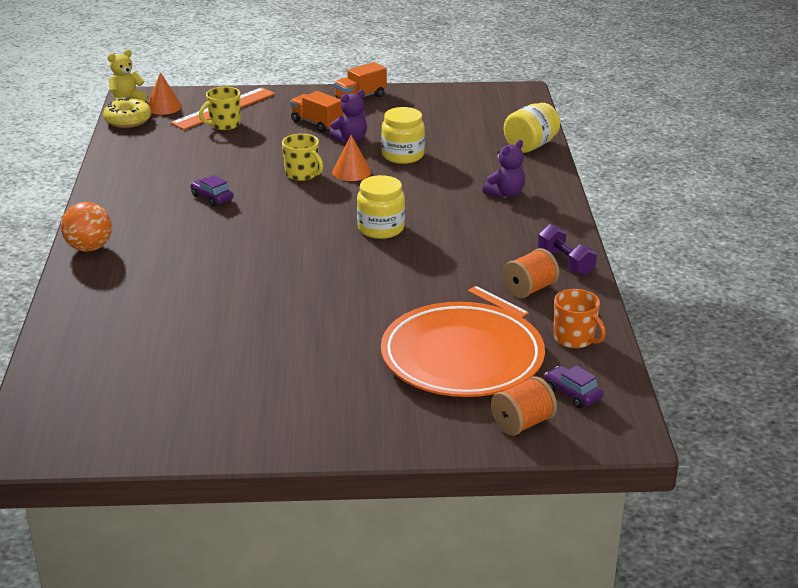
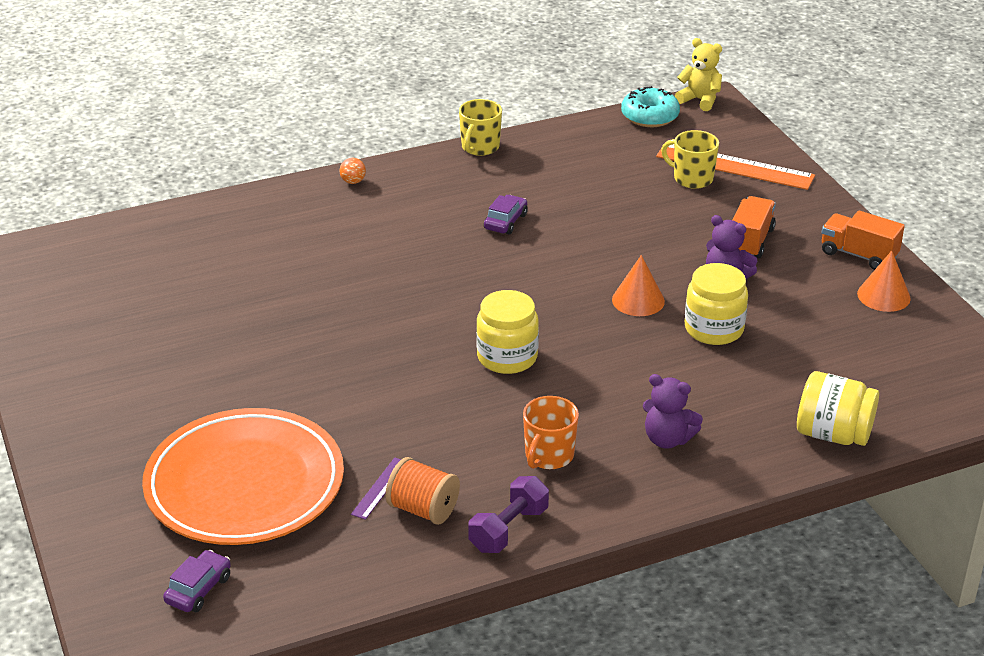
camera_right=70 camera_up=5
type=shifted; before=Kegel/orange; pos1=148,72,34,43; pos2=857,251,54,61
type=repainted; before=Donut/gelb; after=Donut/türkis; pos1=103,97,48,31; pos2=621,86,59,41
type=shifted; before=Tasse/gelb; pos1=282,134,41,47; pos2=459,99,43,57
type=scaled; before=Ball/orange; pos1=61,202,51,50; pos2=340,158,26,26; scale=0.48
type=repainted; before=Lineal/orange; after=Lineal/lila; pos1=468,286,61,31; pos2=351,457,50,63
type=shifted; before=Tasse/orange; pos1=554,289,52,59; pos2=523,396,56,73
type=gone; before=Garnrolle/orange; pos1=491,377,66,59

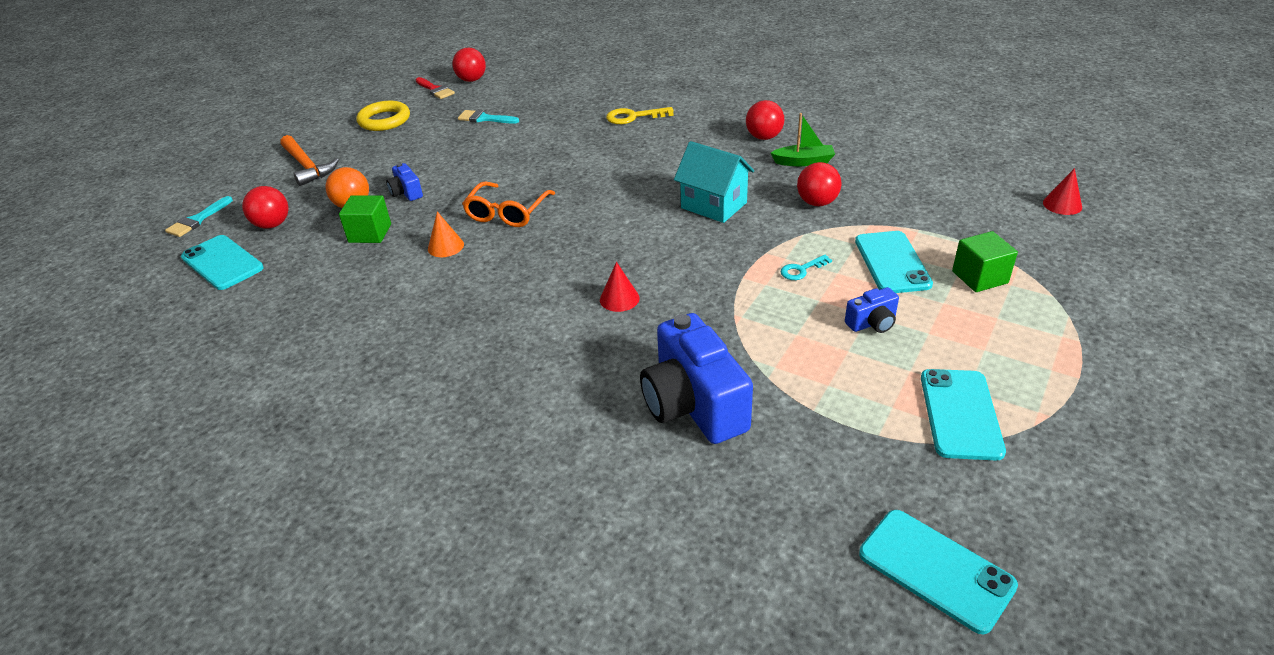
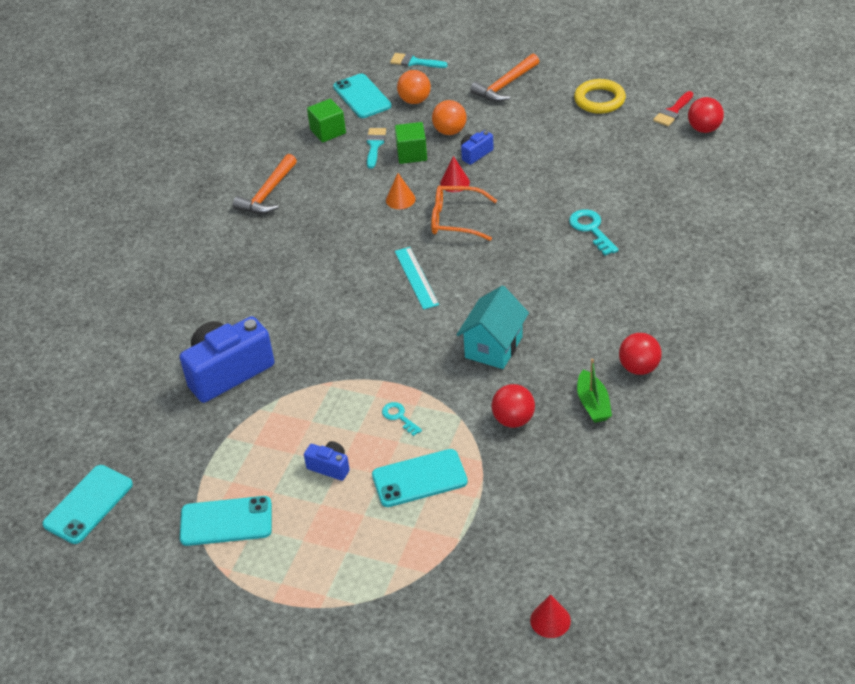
camera_right=80 camera_up=5
type=gone; before=Schlüssel/gelb; pos1=606,107,68,17
type=shifted; before=Pinsel/türkis; pos1=458,110,61,14; pos2=366,128,20,41
type=repainted; before=Ball/rot; after=Ball/orange; pos1=242,186,47,43; pos2=397,70,34,34
type=shifted; before=Kubus/grün; pos1=952,231,66,61; pos2=307,99,39,44
type=rotated; before=Handy/türkis; pos1=181,235,83,55; pos2=333,74,59,44; turn=-60
type=shifted; before=Kegel/rot; pos1=600,262,40,50; pos2=440,156,30,36
type=rotated; before=Kamera/blau; pos1=845,287,54,46; pos2=304,441,46,40; turn=150
type=new; after=Hammer/orange; pos2=233,154,64,60
type=new; after=Schlüssel/türkis; pos2=569,209,50,46
type=new; after=Lineal/türkis; pos2=395,247,44,63

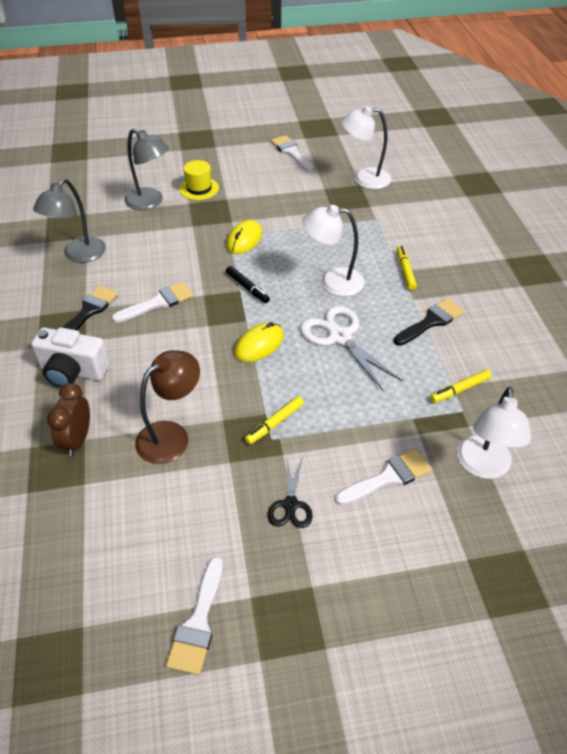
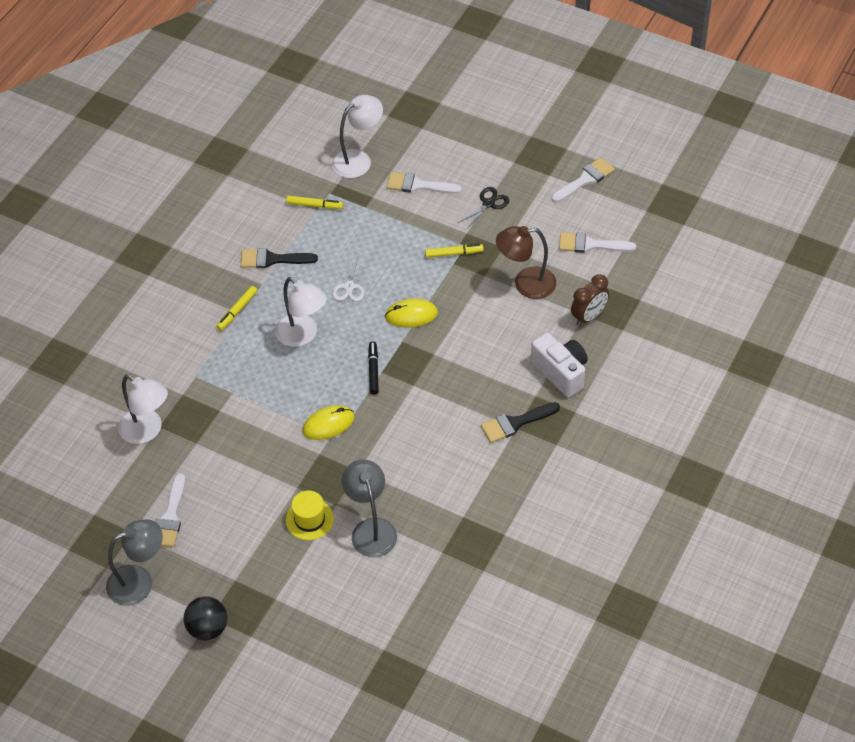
camera_right=-140 camera_up=5
type=shifted; before=Lampe/grau; pos1=33,179,73,84; pos2=106,519,57,87
type=shifted; before=Pinsel/weiß; pos1=112,282,81,41; pos2=559,232,77,21
type=scaled; before=Schere/weiß; pos1=300,306,103,85; pos2=332,254,33,47; scale=0.58
type=new; after=Ball/schwarz; pos2=184,596,44,44

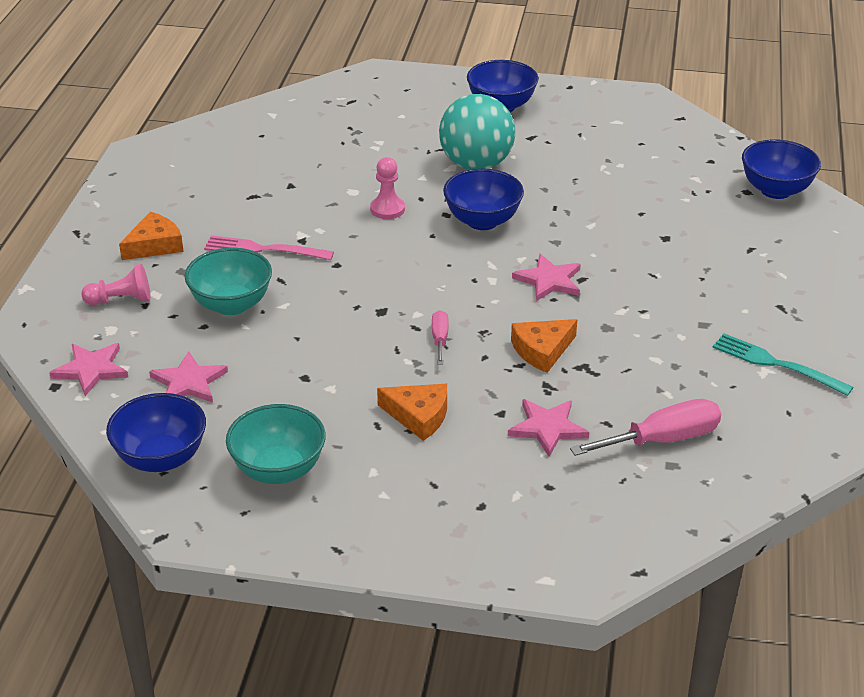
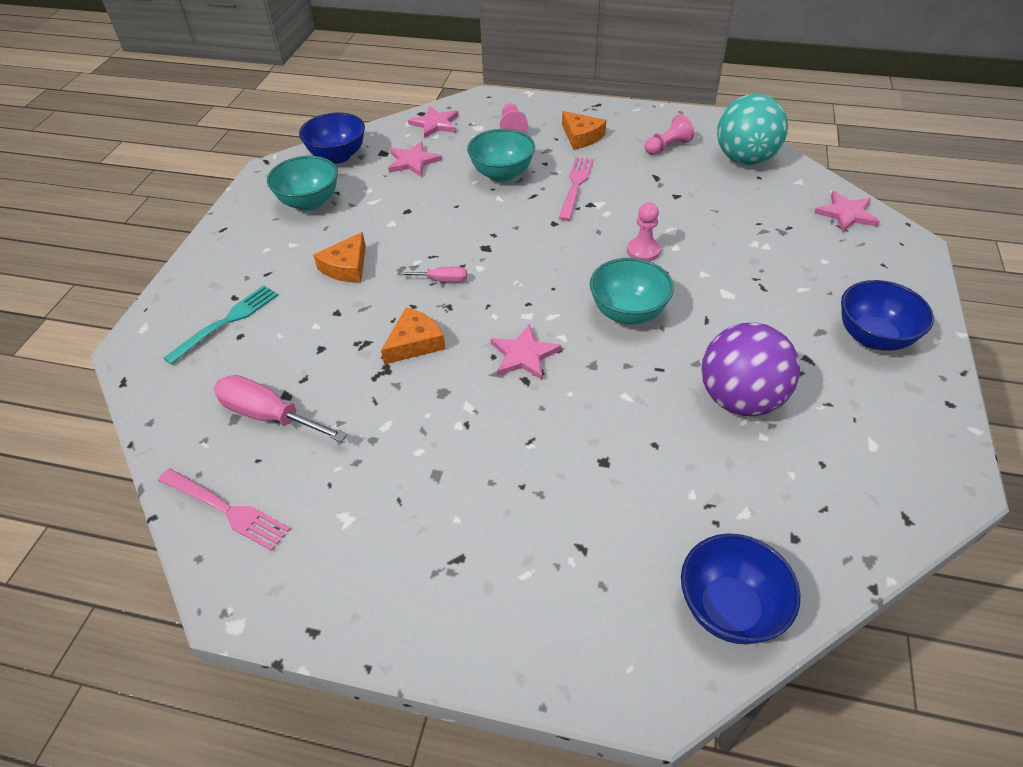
camera_right=95 camera_up=10
type=shifted; before=Ball/türkis; pos1=439,94,76,76; pos2=717,94,71,71
type=repainted; before=Schüssel/blau; after=Schüssel/türkis; pos1=443,169,81,61; pos2=590,258,84,66
type=rotated; before=Käse/orange; pos1=511,319,66,54; pos2=381,307,65,57; turn=75
type=shifted; before=Gabel/türkis; pos1=713,333,140,63; pos2=164,286,114,79
type=shifted; before=Stern/rosa; pos1=508,399,81,58; pos2=814,191,66,41
type=rotated; before=Schraubenzieher/rosa; pos1=570,399,151,57; pos2=214,375,133,67; turn=135
type=new; after=Bauer/rosa; pos2=644,114,50,41
type=new; after=Ball/lila; pos2=702,323,98,93
type=new; after=Gabel/rosa; pos2=158,469,132,82

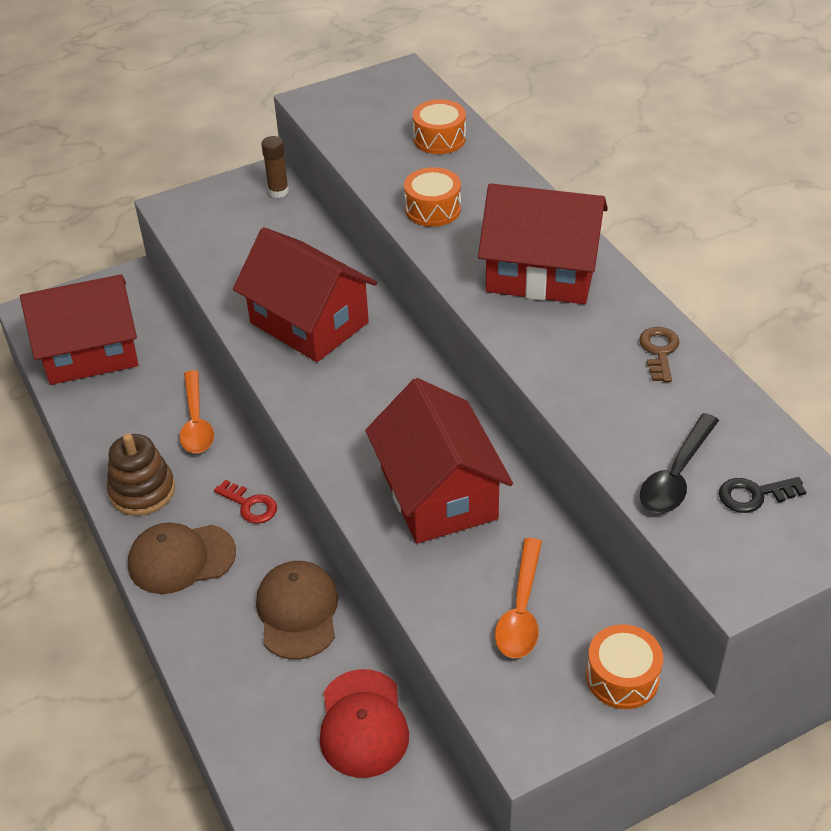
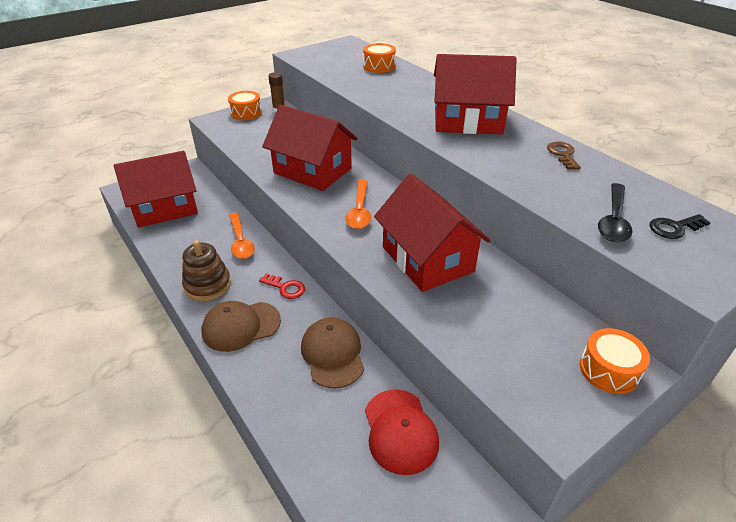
camera_right=-10 camera_up=-5
type=shifted; before=Trommel/orange; pos1=404,167,57,60; pos2=228,91,34,29
type=shifted; before=Löffel/orange; pos1=495,538,47,120; pos2=345,180,26,49

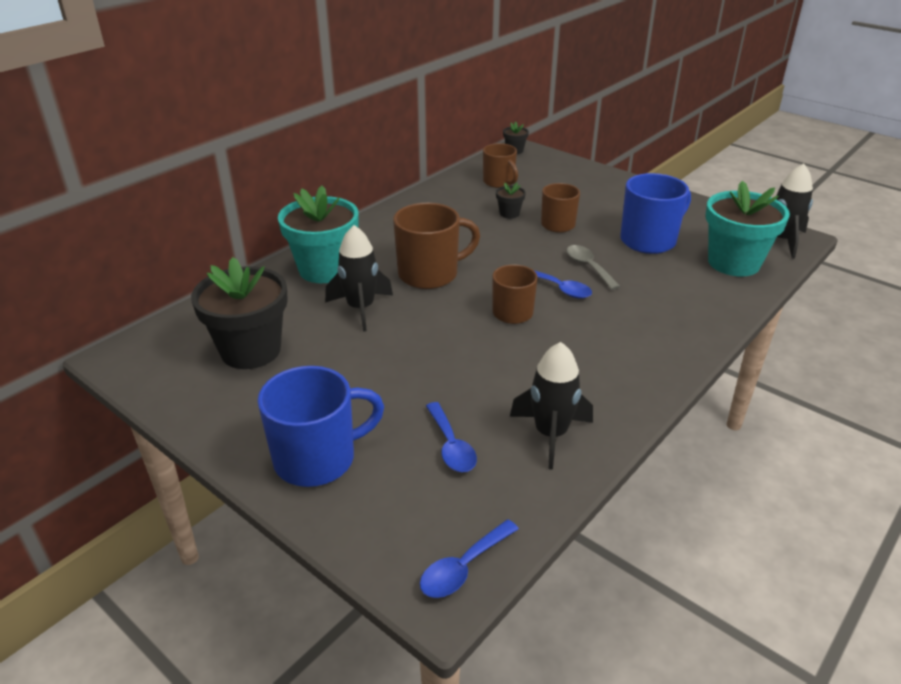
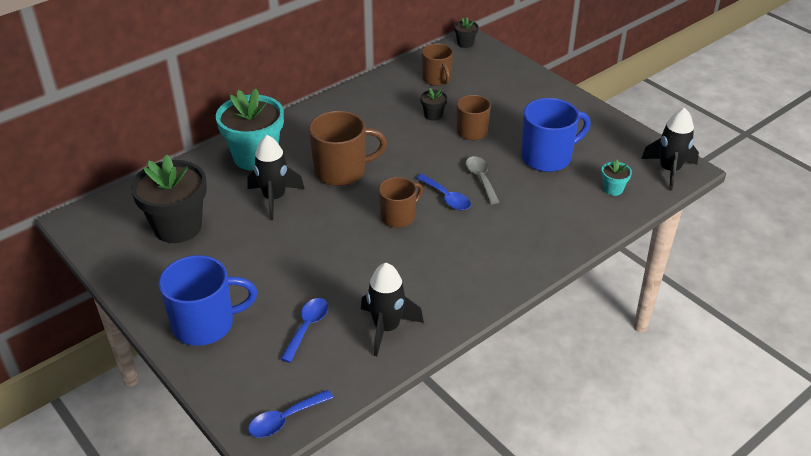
camera_right=10 camera_up=5
type=scaled; before=Blumentopf/türkis; pos1=706,181,84,95; pos2=601,160,31,36; scale=0.43
type=rotated; before=Löffel/blau; pos1=426,402,51,70; pos2=281,298,47,65; turn=-150

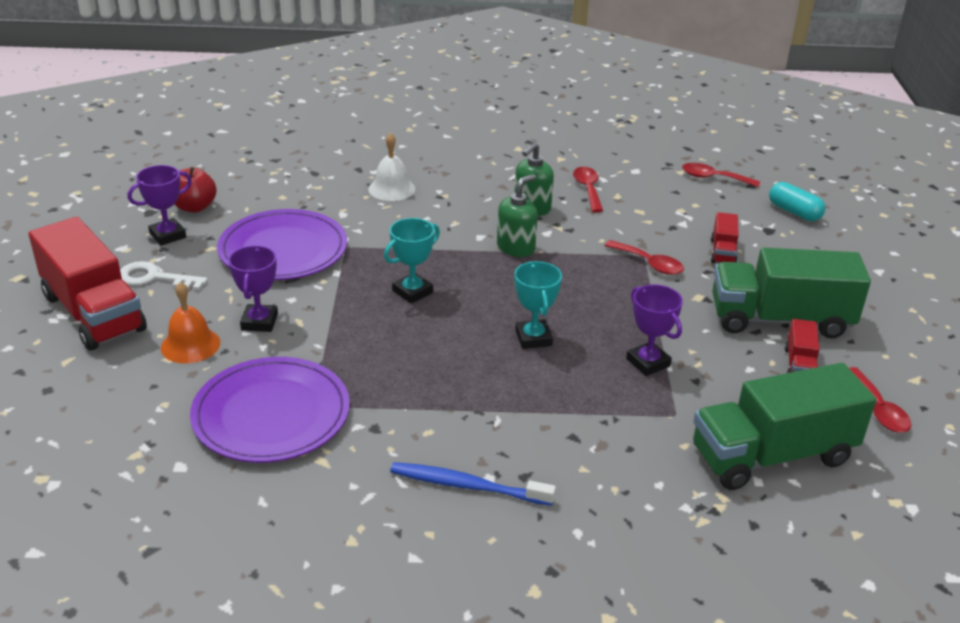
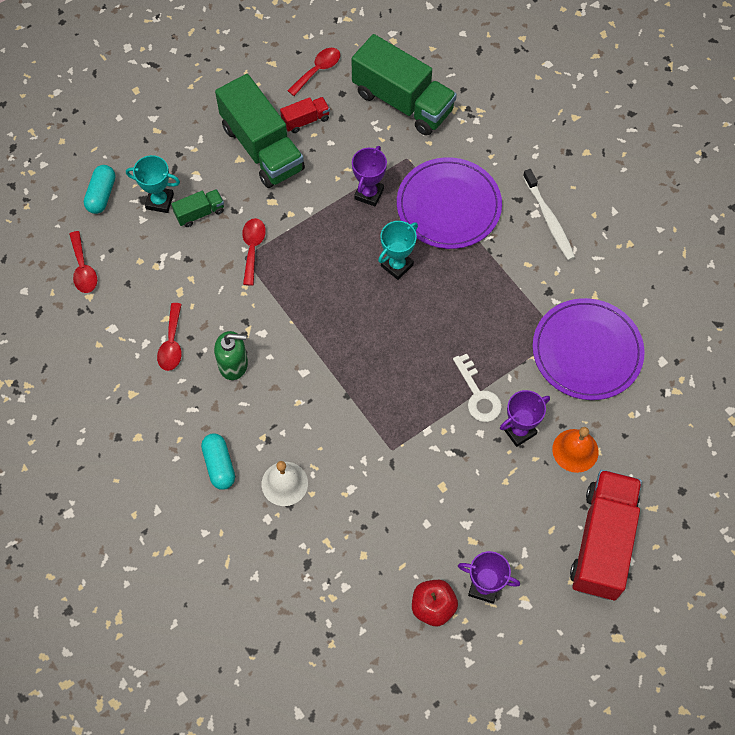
camera_right=-125 camera_up=30
type=rotated; before=Löffel/rot; pos1=573,167,30,46; pos2=157,303,25,68; turn=-45
type=gone; before=Seifenspender/grün; pos1=497,174,41,83
type=shifted; before=Teller/lila; pos1=217,209,130,71; pos2=397,157,105,92
type=repainted; before=Lastwagen/rot; after=Lastwagen/grün; pos1=711,212,28,52; pos2=172,189,52,38
type=shifted; before=Pokal/türkis; pos1=384,218,56,86; pos2=126,155,54,58
type=shifted; before=Schlüssel/weiß; pos1=120,261,88,29; pos2=453,354,49,68
type=repainted; before=Zahnbürste/blau; after=Zahnbürste/weiß; pos1=390,462,166,44; pos2=523,169,52,91
type=new; after=Kapsel/türkis; pos2=201,434,34,56

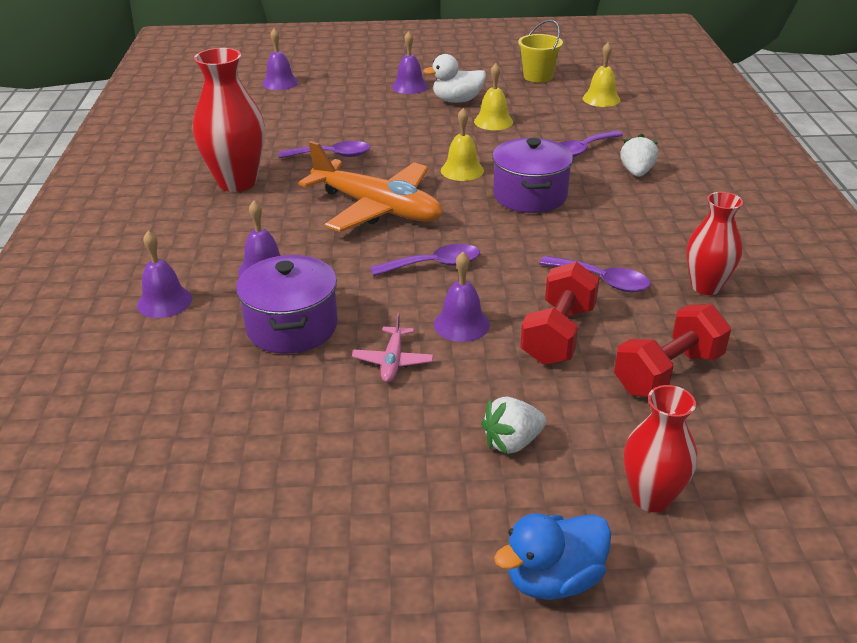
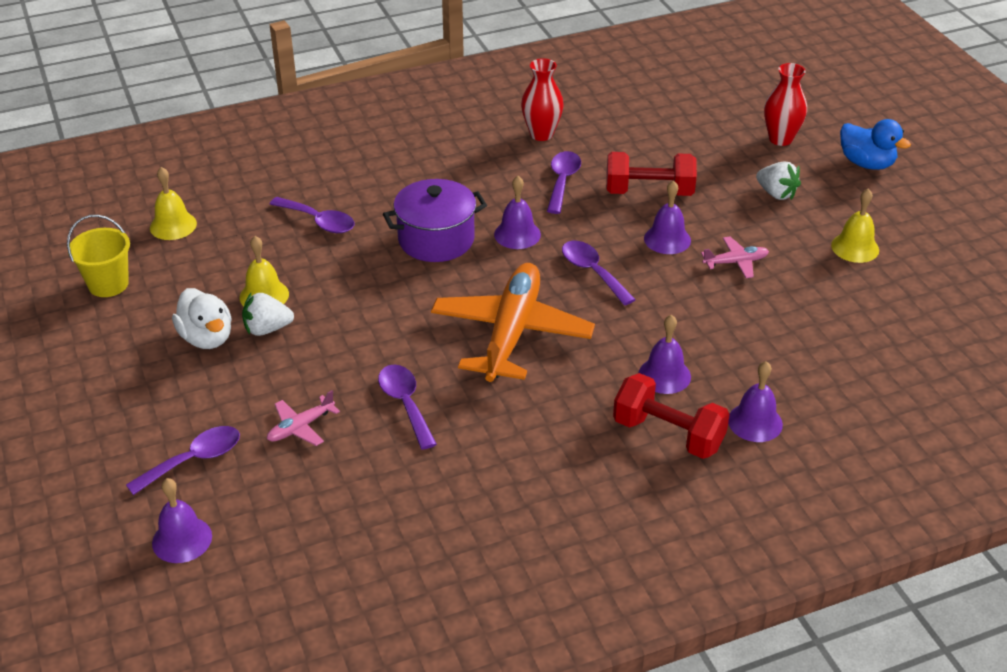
camera_right=-110 camera_up=5
type=shifted; before=Glocke/lila; pos1=392,31,36,63; pos2=494,176,47,73
type=gone; before=Vase/rot; pos1=193,48,72,144
type=shifted; before=Glocke/gelb; pos1=441,108,43,73; pos2=831,189,48,74
type=shifted; before=Erdbeere/weiß; pos1=620,134,38,43; pos2=242,293,52,43
type=gone; before=Kochtopf/lila; pos1=236,255,102,99
type=shifted; before=Hantel/rot; pos1=614,304,117,93; pos2=613,373,117,86
type=new; after=Flugzeug/rosa; pos2=267,390,73,56
type=new; after=Löffel/lila; pos2=126,426,114,69

